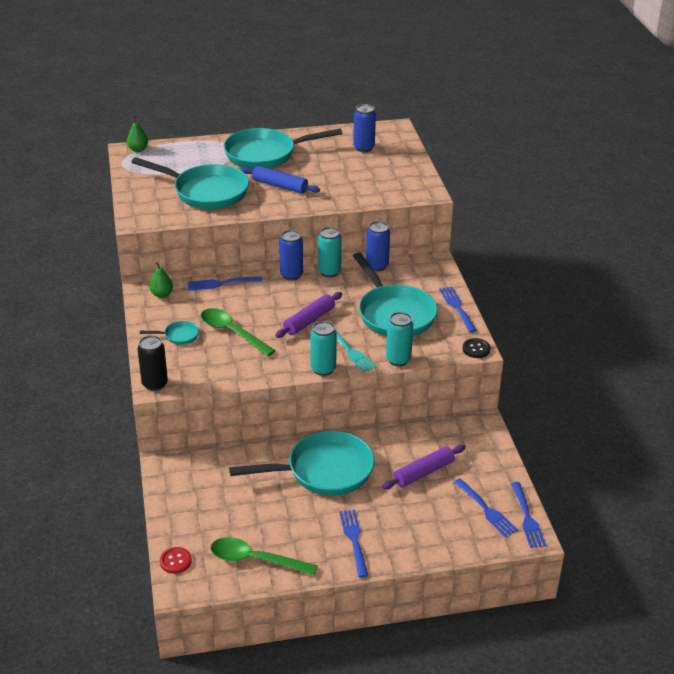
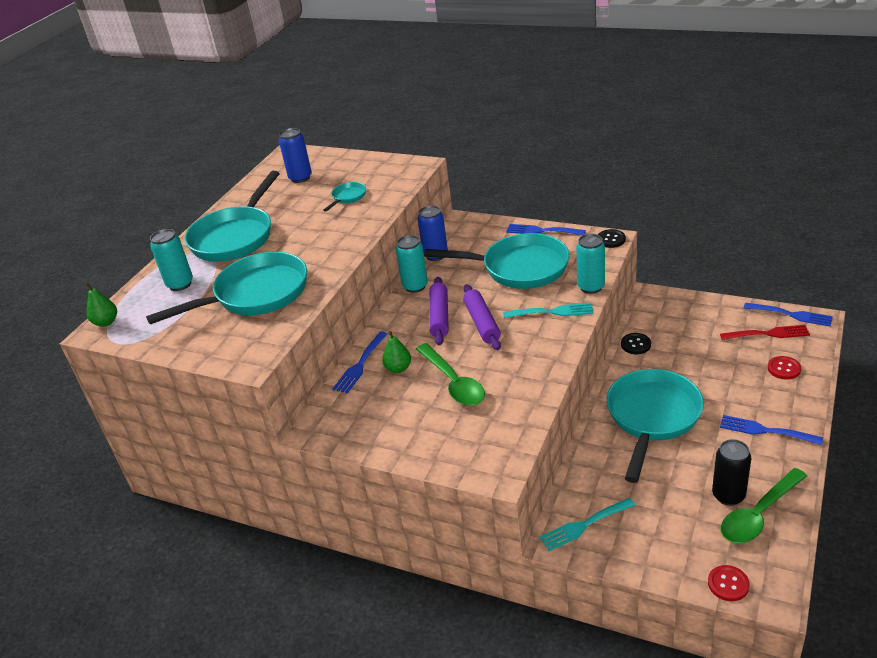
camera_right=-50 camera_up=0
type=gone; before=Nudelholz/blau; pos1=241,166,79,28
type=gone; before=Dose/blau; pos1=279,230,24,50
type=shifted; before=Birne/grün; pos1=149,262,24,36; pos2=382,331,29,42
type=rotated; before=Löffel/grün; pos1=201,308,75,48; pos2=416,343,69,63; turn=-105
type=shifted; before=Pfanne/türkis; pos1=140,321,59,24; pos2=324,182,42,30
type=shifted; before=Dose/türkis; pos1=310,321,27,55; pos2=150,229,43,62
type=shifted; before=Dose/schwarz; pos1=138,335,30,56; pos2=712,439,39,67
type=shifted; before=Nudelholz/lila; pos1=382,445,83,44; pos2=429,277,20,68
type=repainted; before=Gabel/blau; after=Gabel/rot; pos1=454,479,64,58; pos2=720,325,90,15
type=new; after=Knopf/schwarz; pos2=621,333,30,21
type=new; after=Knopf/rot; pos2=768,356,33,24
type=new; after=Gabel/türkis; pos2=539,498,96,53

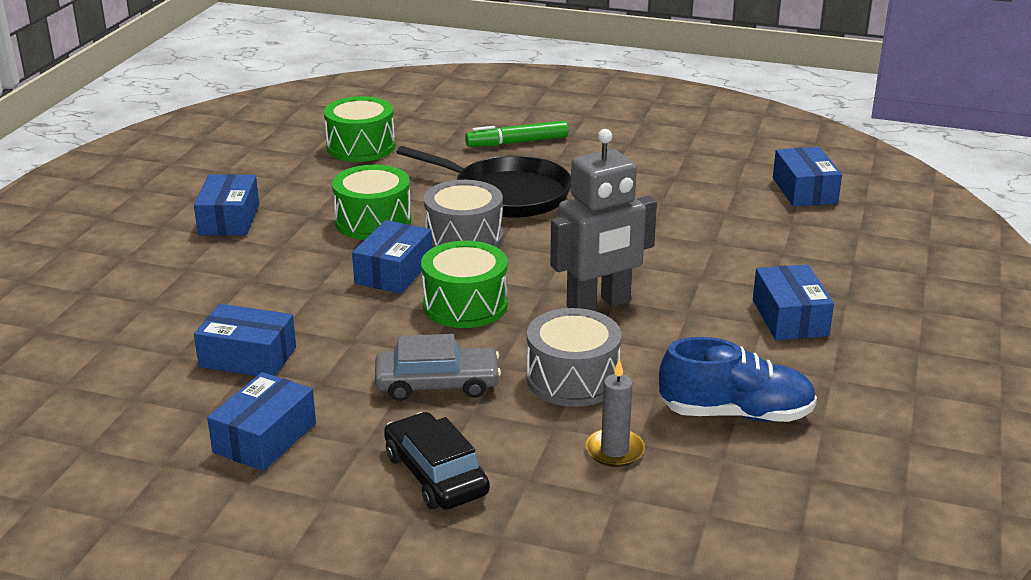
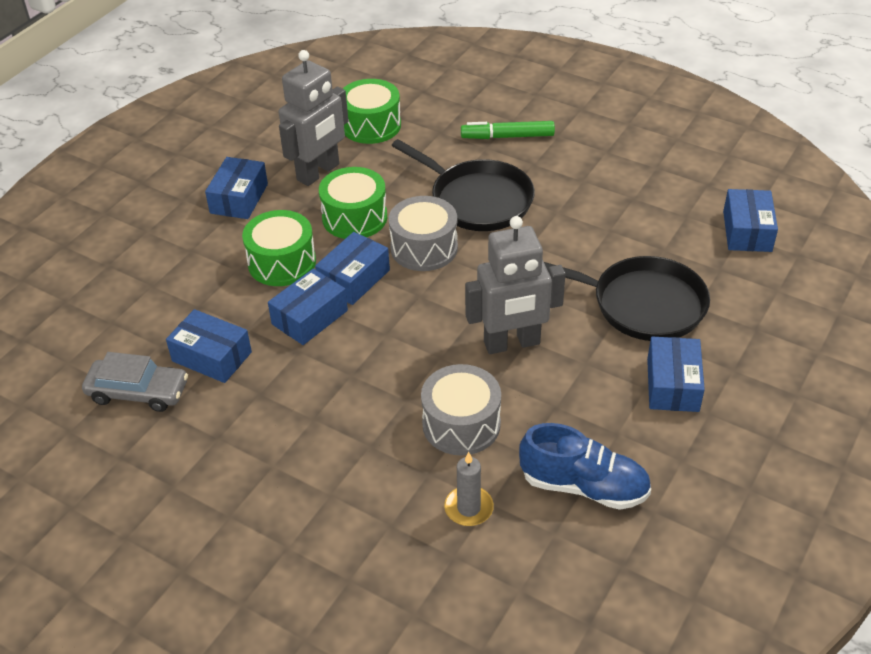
camera_right=15 camera_up=15
type=shifted; before=Trommel/grün; pos1=421,241,87,87; pos2=242,210,74,76
type=shifted; before=Auto/grau; pos1=375,334,126,67; pos2=82,352,106,60
type=shifted; before=Schachtel/blau; pos1=207,372,109,99; pos2=268,268,80,77
type=gone; before=Auto/schwarz; pos1=384,412,106,98
type=new; after=Roboter/grau; pos2=279,50,69,136
type=new; after=Pfanne/schwarz; pos2=544,256,166,85

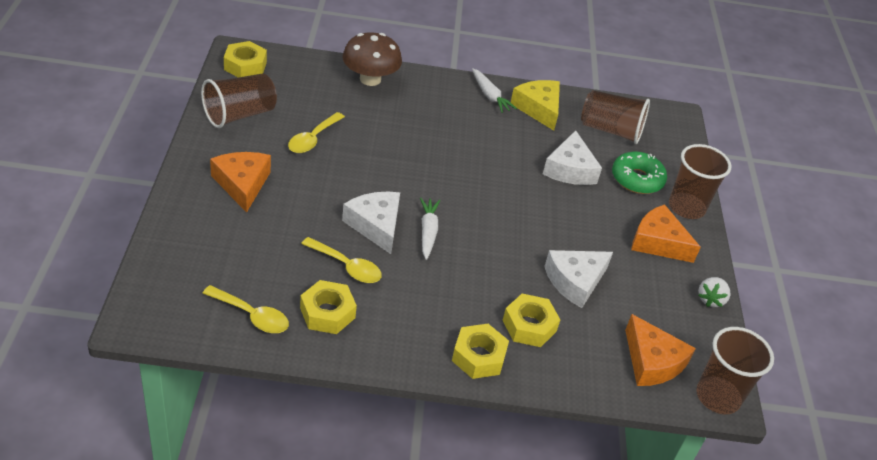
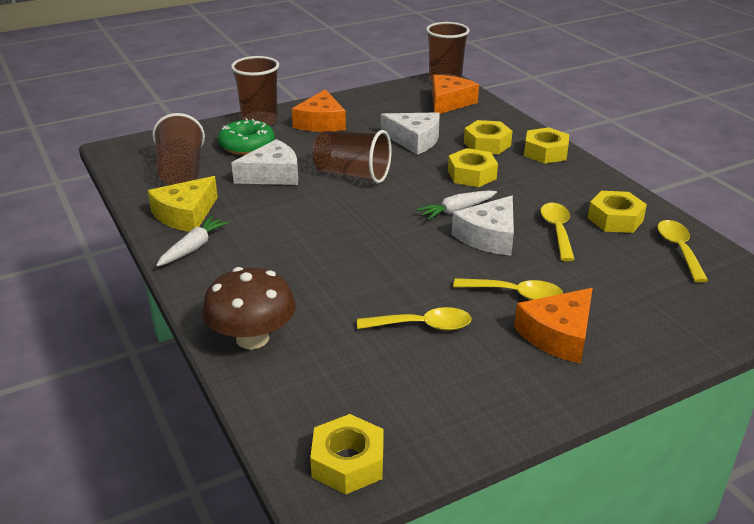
camera_right=-115 camera_up=-10
type=shifted; before=Becher/braun; pos1=201,73,76,55; pos2=313,130,79,53
type=gone; before=Erdbeere/weiß; pos1=698,277,33,30
type=new; after=Sechskantmutter/gelb; pos2=448,148,50,39
type=new; after=Löffel/gelb; pos2=453,278,110,22

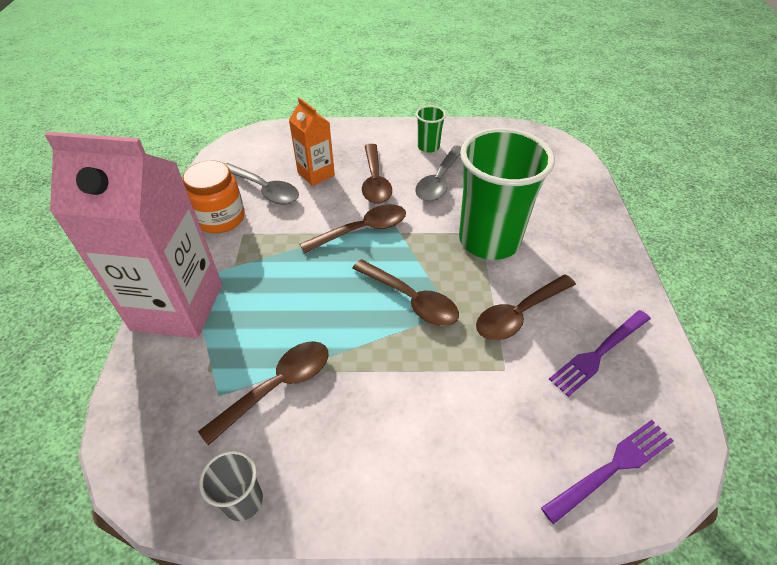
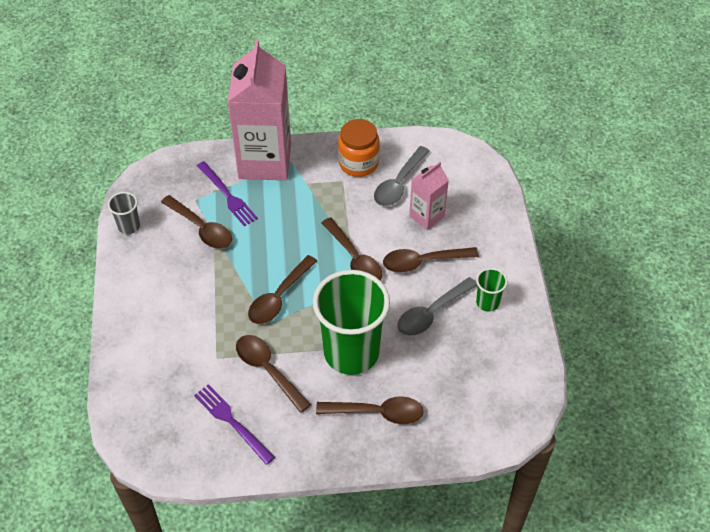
camera_right=85 camera_up=5
type=repainted; before=Getränkekarton/orange; after=Getränkekarton/rosa; pos1=289,98,46,88; pos2=409,162,40,68
type=rotated; before=Löffel/grau; pos1=415,146,46,55; pos2=397,277,80,59; turn=-60
type=shifted; before=Gabel/lila; pos1=541,420,132,104; pos2=197,161,61,65
type=new; after=Löffel/braun; pos2=316,396,108,28

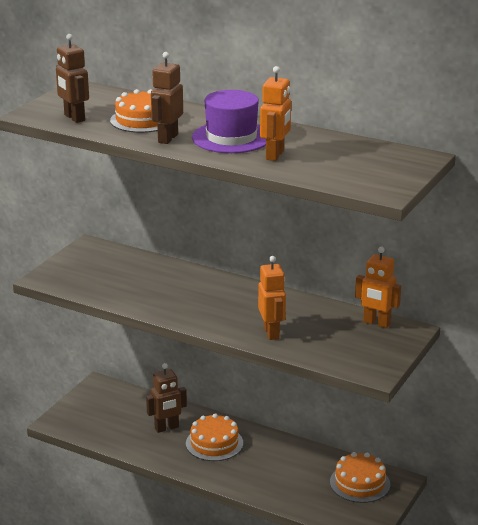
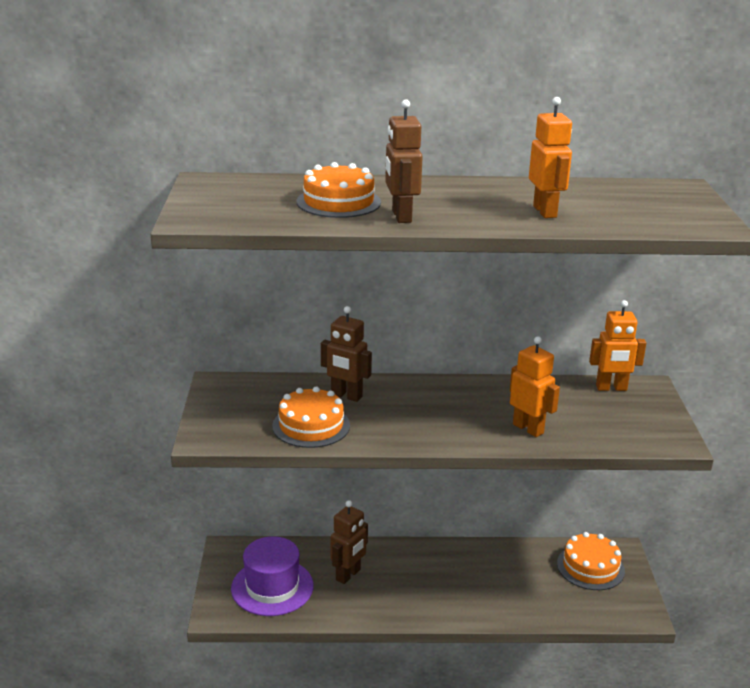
camera_right=-30 camera_up=0
type=shifted; before=Roboter/braun; pos1=56,34,33,89; pos2=321,306,51,96
type=shifted; before=Hut/lila; pos1=192,90,74,63; pos2=231,536,83,80
type=shifted; before=Kuchen/orange; pos1=186,413,57,48; pos2=272,387,78,61

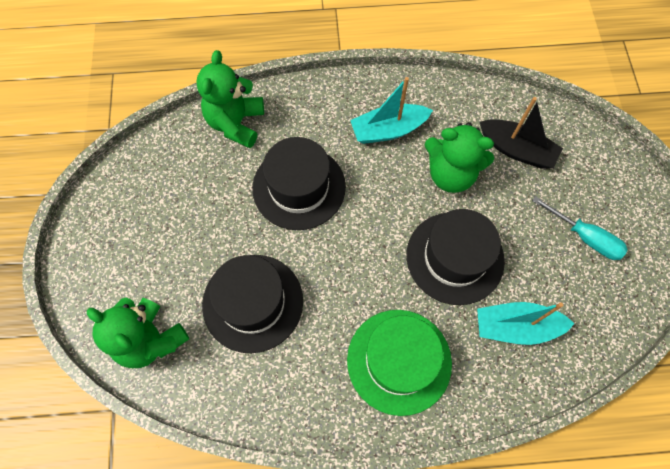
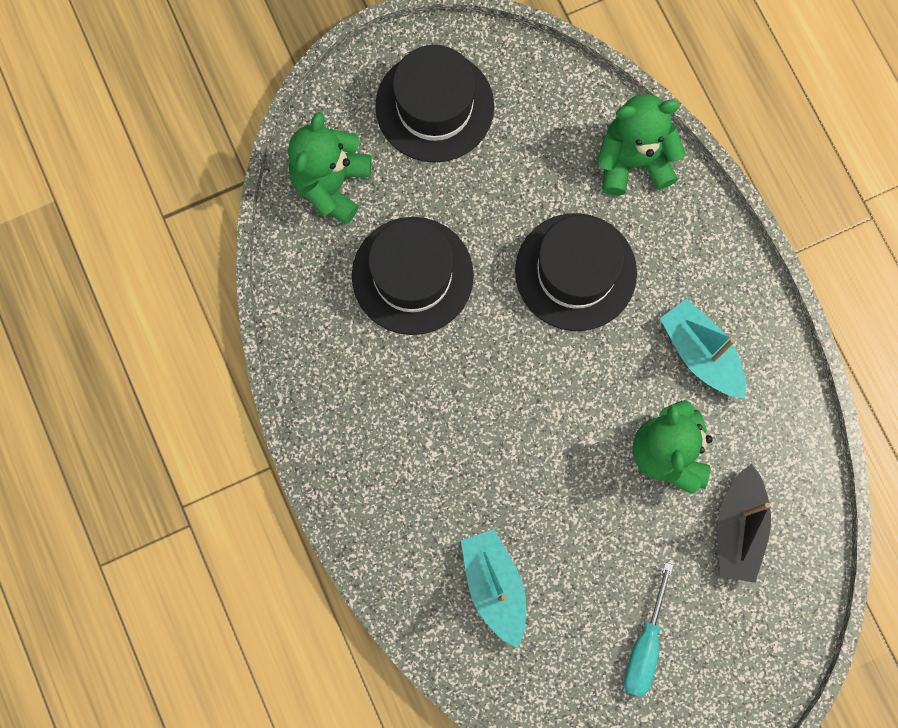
camera_right=70 camera_up=10
type=shifted; before=Hut/schwarz; pos1=407,209,98,96; pos2=375,45,119,118
type=gone; before=Hut/grün; pos1=347,310,105,106

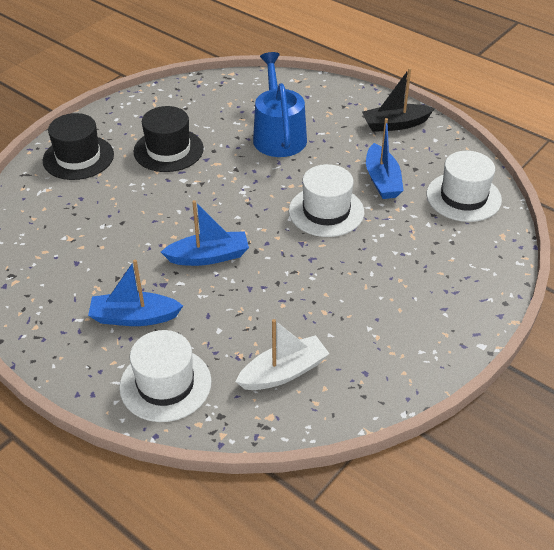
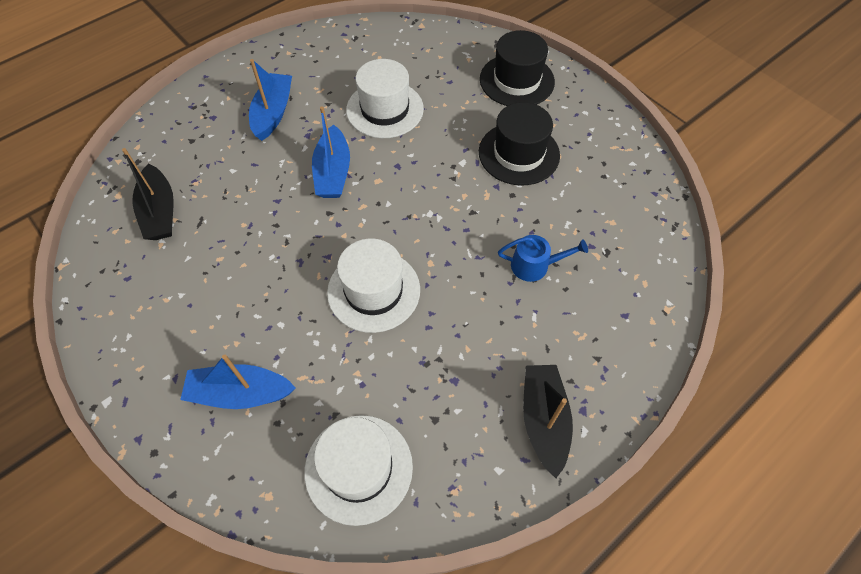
camera_right=100 camera_up=15
type=scaled; before=Gießkanne/blau; pos1=253,52,54,105; pos2=498,235,90,47; scale=0.52
type=shifted; before=Boot/blau; pos1=366,118,38,81; pos2=180,355,116,54
type=repainted; before=Boot/weiß; after=Boot/schwarz; pos1=236,319,93,71; pos2=122,148,52,92
type=shifted; before=Hut/weiß; pos1=119,330,92,92; pos2=346,59,78,79

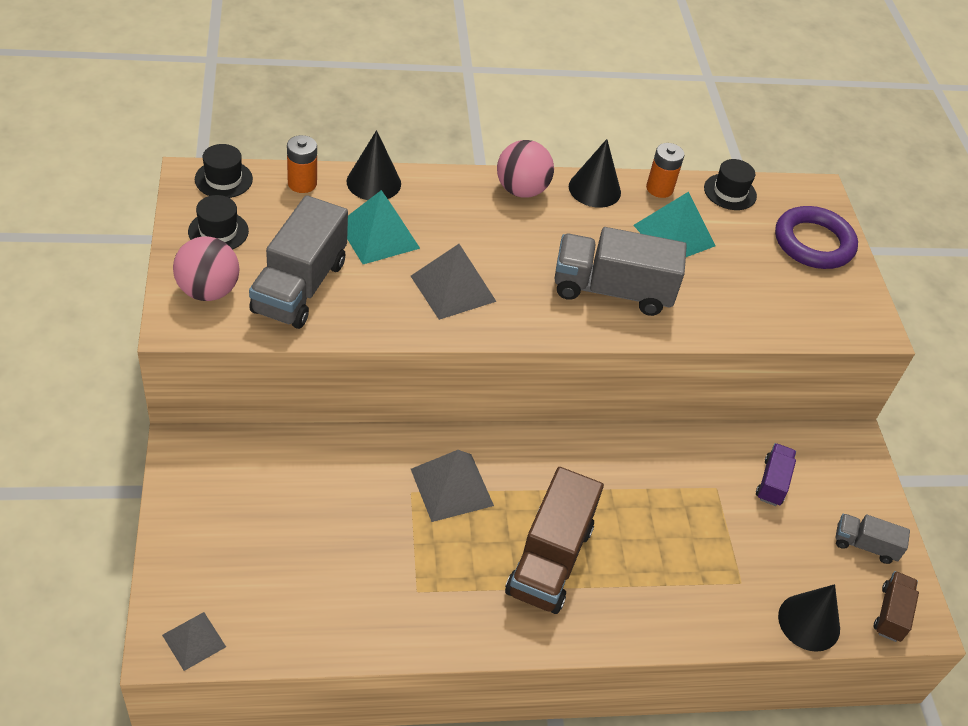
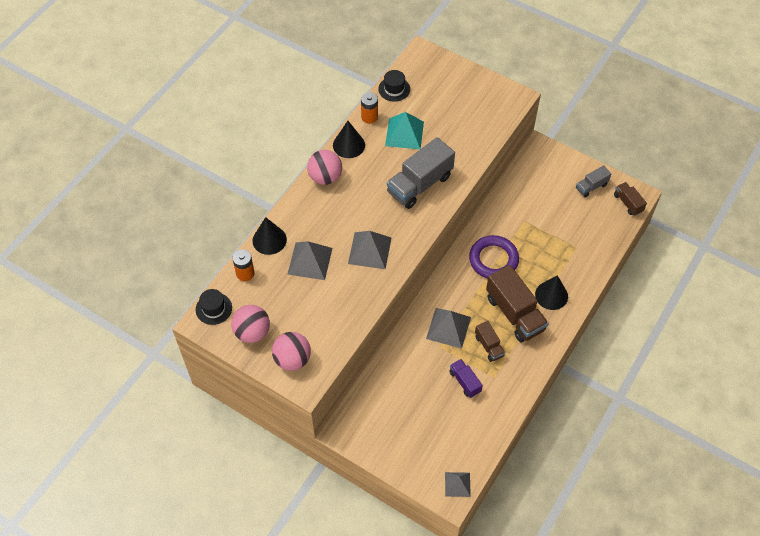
camera_right=-45 camera_up=10
type=repainted; before=Pyramide/türkis; after=Pyramide/grau; pos1=347,190,73,74; pos2=288,241,44,39
type=swapped; before=Hut/schwarz; after=Ball/rosa; pos1=188,195,61,55; pos2=231,305,39,38
type=gone; before=Lastwagen/grau; pos1=249,195,99,134
type=shifted; before=Ring/lila; pos1=775,206,83,63; pos2=469,235,50,43
type=shifted; before=Lastwagen/lila; pos1=756,443,40,63; pos2=449,359,34,39
type=shifted; before=Kegel/schwarz; pos1=778,584,62,68; pos2=535,275,33,35
type=new; after=Lastwagen/braun; pos2=475,321,30,41

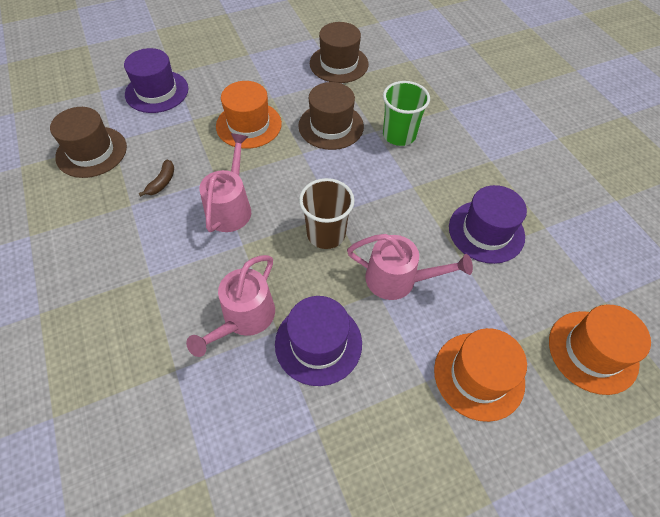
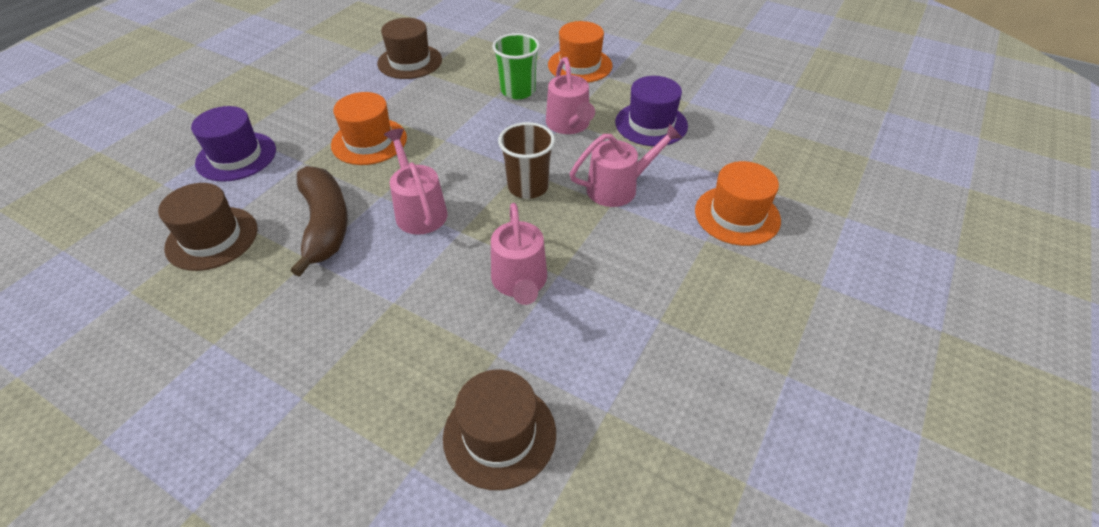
camera_right=-35 camera_up=-10
type=shifted; before=Hut/braun; pos1=298,82,66,68; pos2=443,370,113,120
type=scaled; before=Banane/braun; pos1=138,160,36,37; pos2=291,166,57,111; scale=2.4
type=gone; before=Hut/lila; pos1=275,296,87,90
type=shifted; before=Hut/orange; pos1=549,304,102,91; pos2=548,21,65,62
type=new; after=Gießkanne/rosa; pos2=546,57,49,77

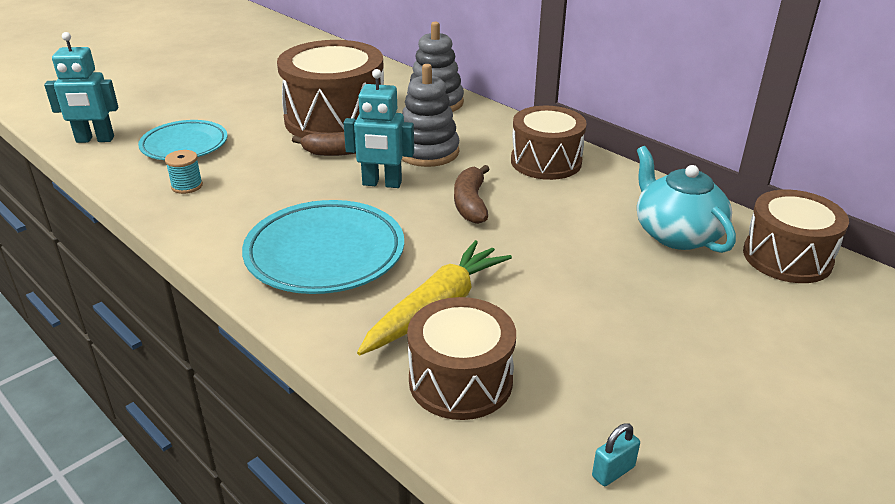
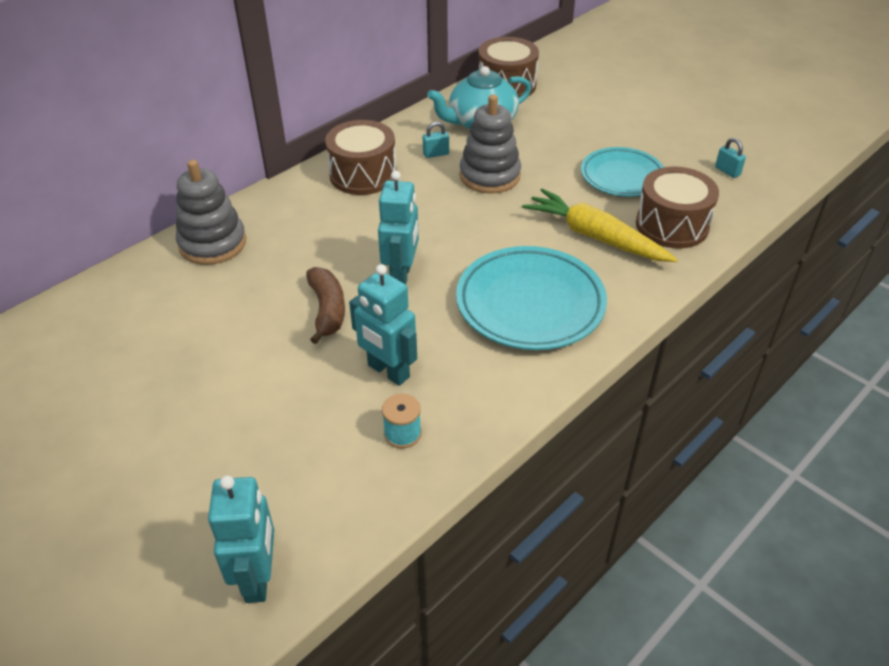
camera_right=-90 camera_up=10
type=gone; before=Trommel/braun; pos1=277,40,107,98
type=shifted; before=Stapelspielzeug/grau; pos1=401,64,58,103; pos2=459,95,62,99
type=shifted; before=Teller/türkis; pos1=138,120,89,40; pos2=581,147,83,50
type=gone; before=Banane/braun; pos1=454,165,36,59
type=new; after=Vorhängeschloss/türkis; pos2=423,122,26,36
type=new; after=Roboter/türkis; pos2=349,264,68,122

